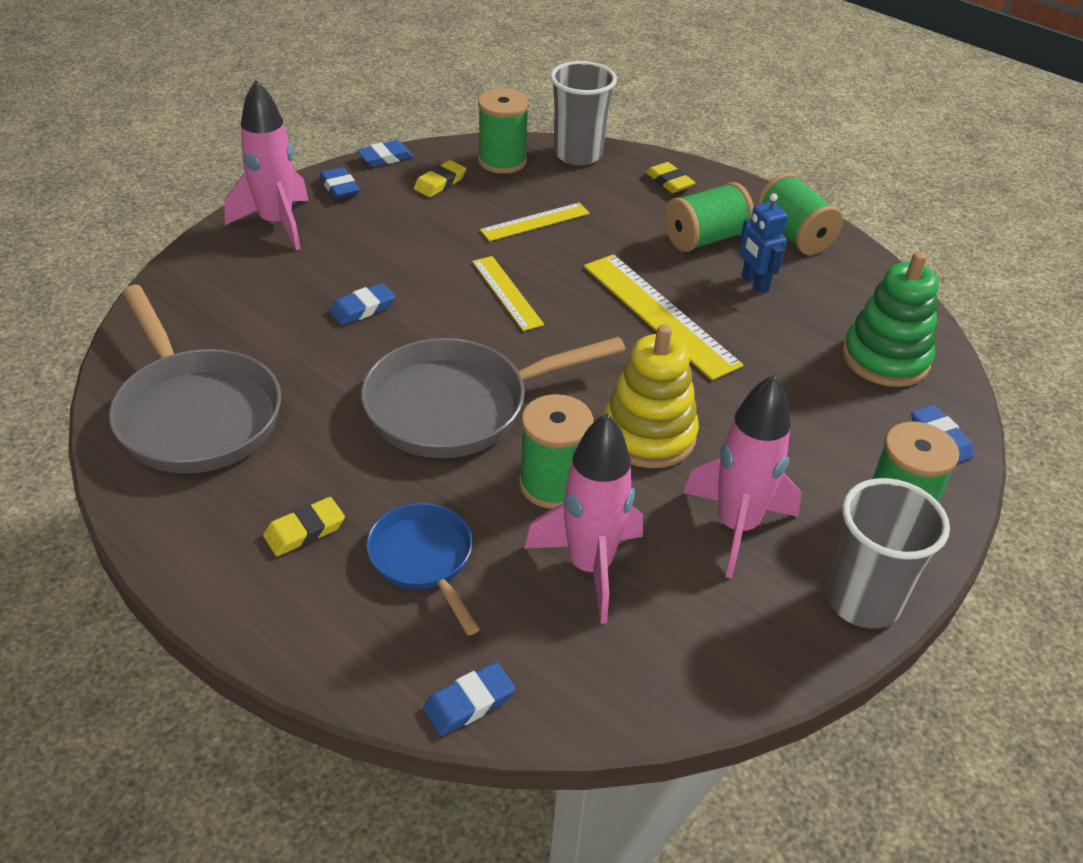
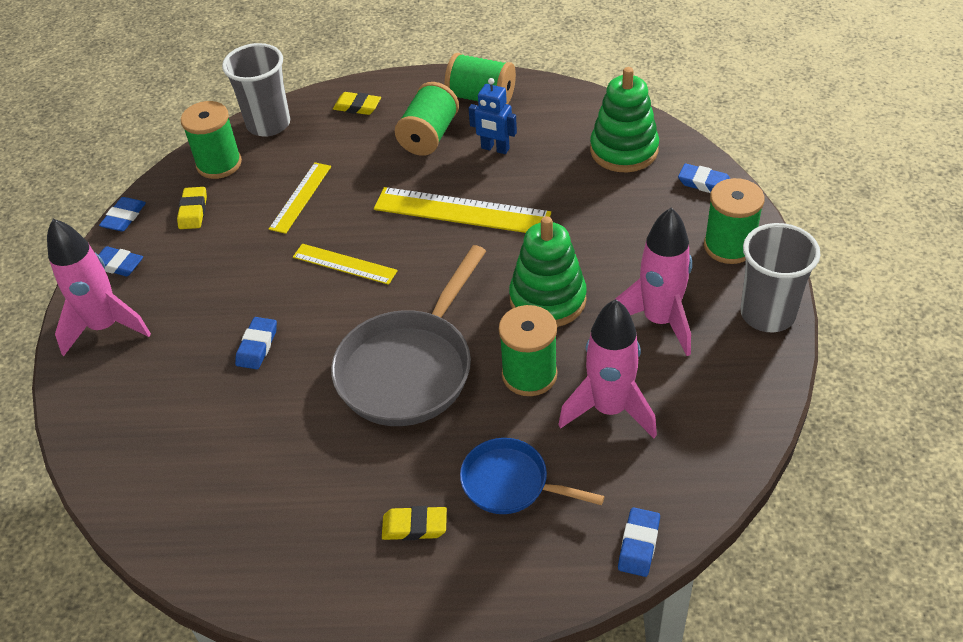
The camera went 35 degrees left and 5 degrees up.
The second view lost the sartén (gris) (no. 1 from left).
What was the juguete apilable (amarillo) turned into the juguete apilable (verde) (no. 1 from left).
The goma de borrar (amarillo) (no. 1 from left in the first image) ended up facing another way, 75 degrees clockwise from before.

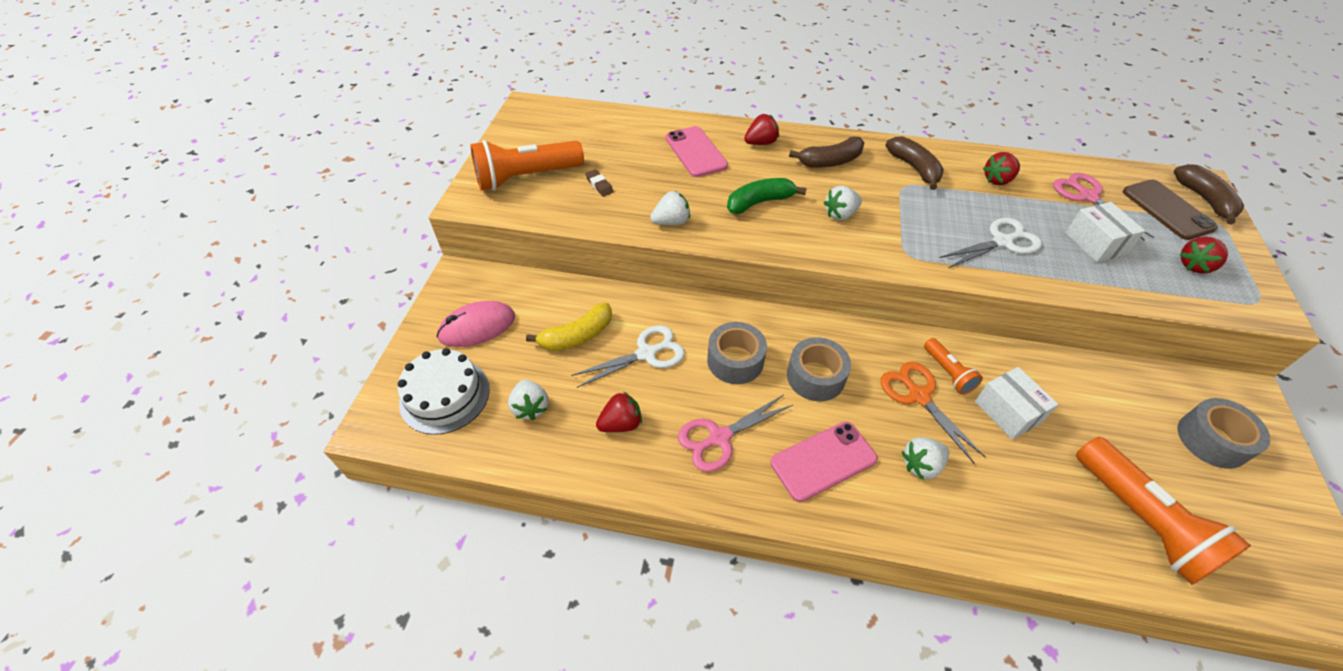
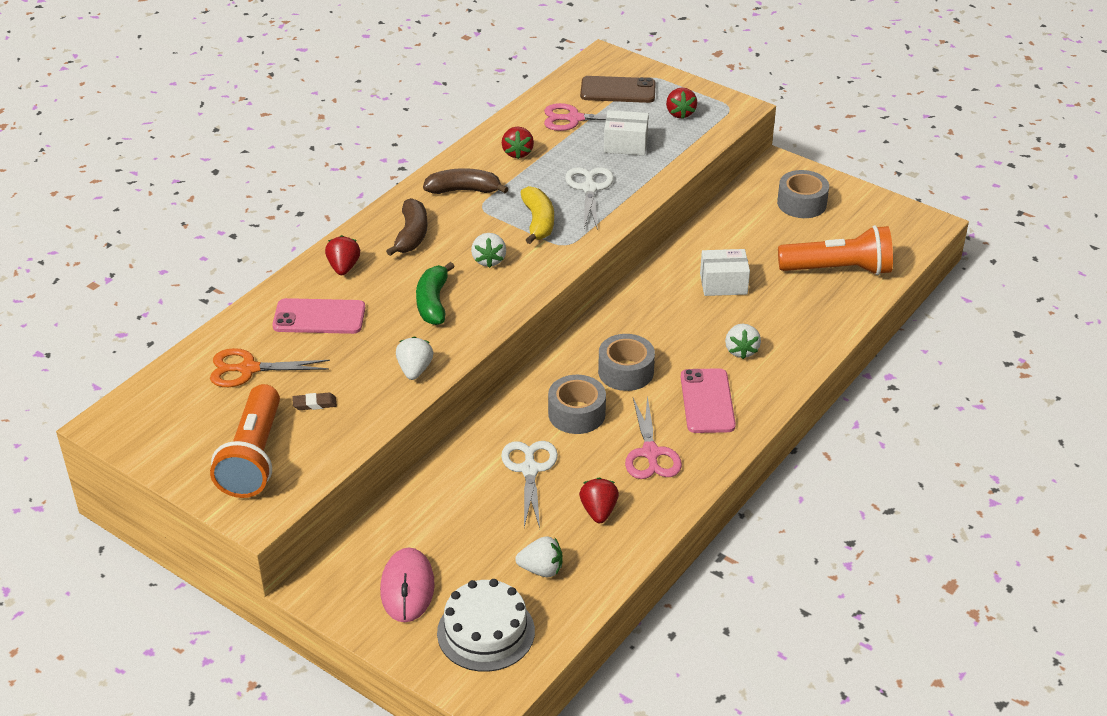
The camera went 65 degrees left and 10 degrees down.
The second view lost the lámpara de mano (naranja) (no. 2 from left).
The second view lost the plátano (marrón) (no. 3 from left).
The plátano (amarillo) ended up elsewhere.
The tijeras (naranja) ended up elsewhere.

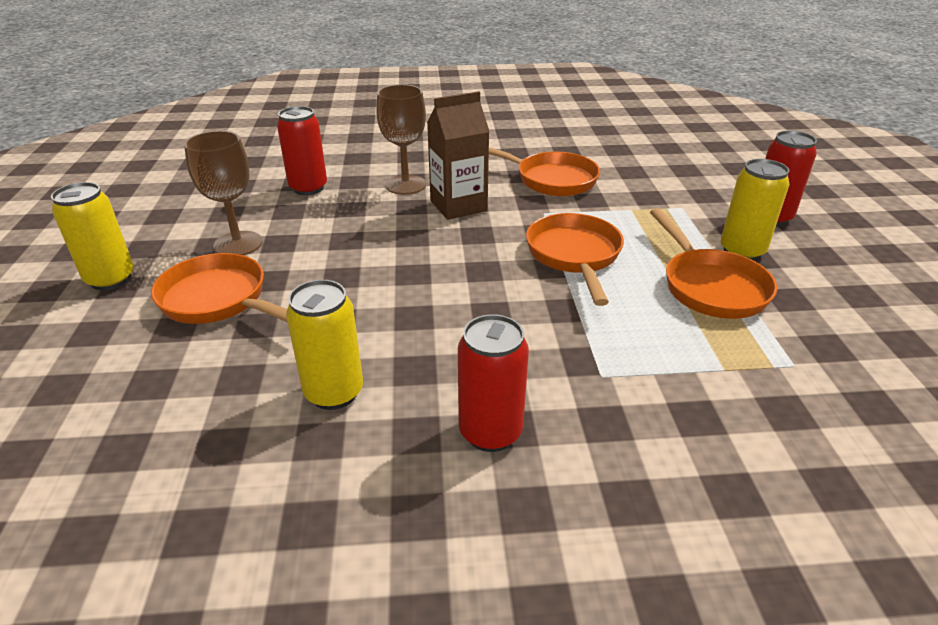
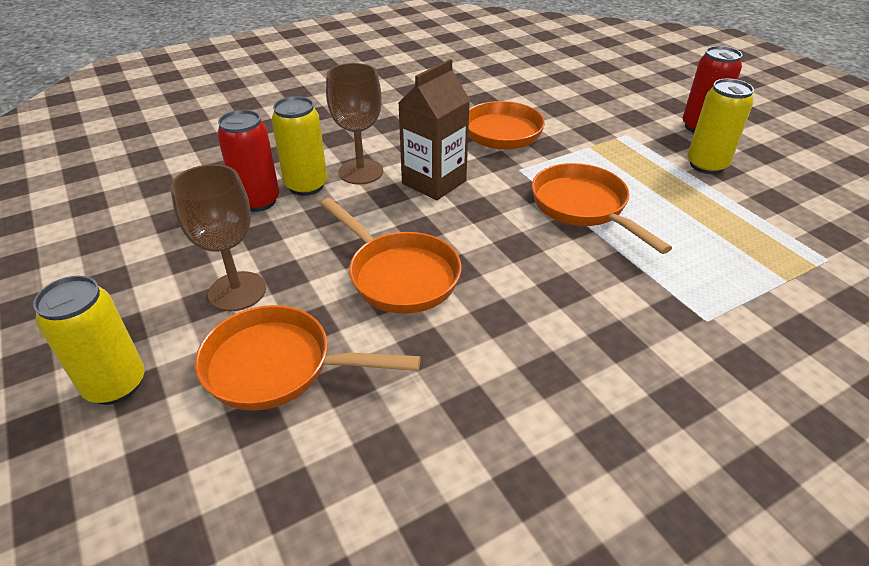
The camera went 25 degrees left and 5 degrees up.
The second view lost the lata (rojo) (no. 2 from left).
The lata (amarillo) (no. 2 from left) ended up elsewhere.
The sartén (naranja) (no. 4 from left in the first image) ended up elsewhere.

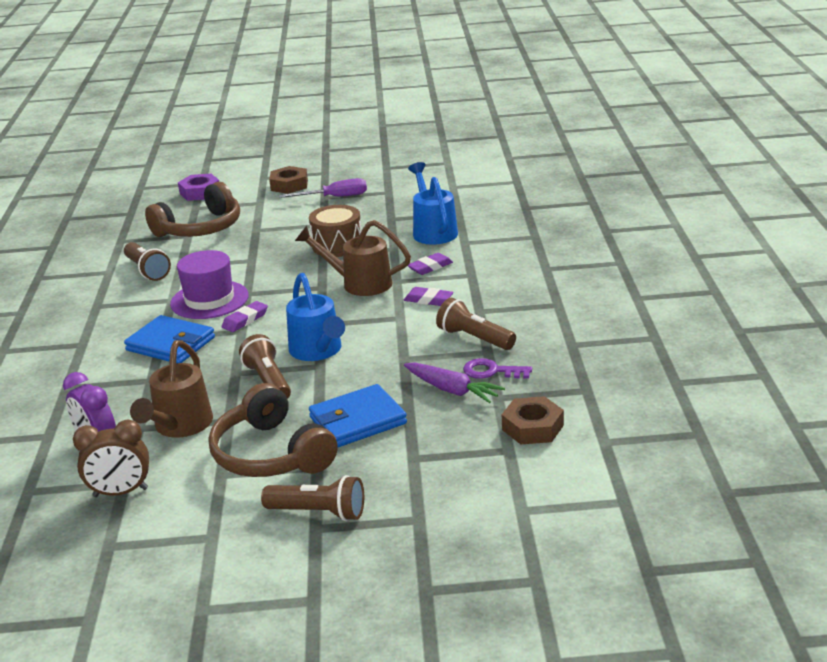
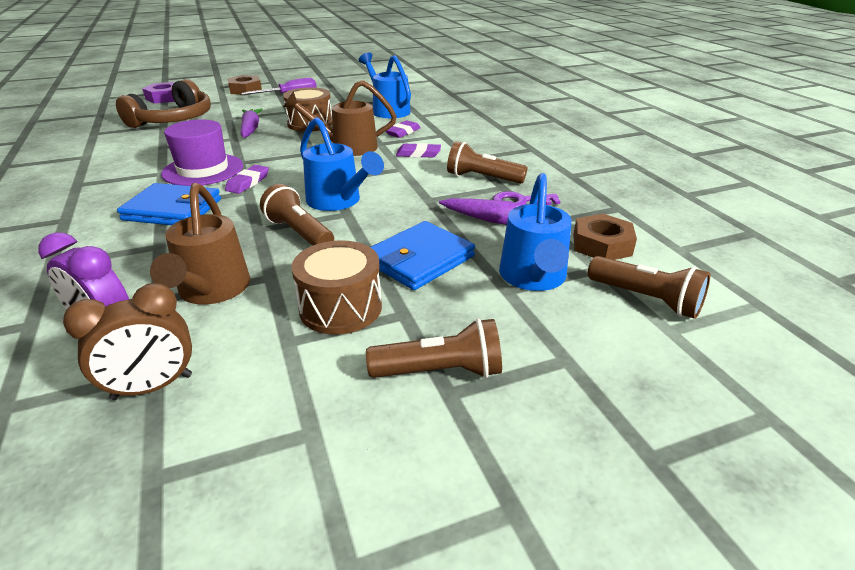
The camera went 20 degrees left and 5 degrees up.
The second view gained the zanahoria (morado) (no. 1 from left).
The second view gained the regadera (azul) (no. 3 from left).
The lámpara de mano (marrón) (no. 1 from left in the first image) ended up elsewhere.
Where the auriculares (marrón) (no. 2 from left) stood, the tambor (marrón) (no. 2 from left) came to stand.

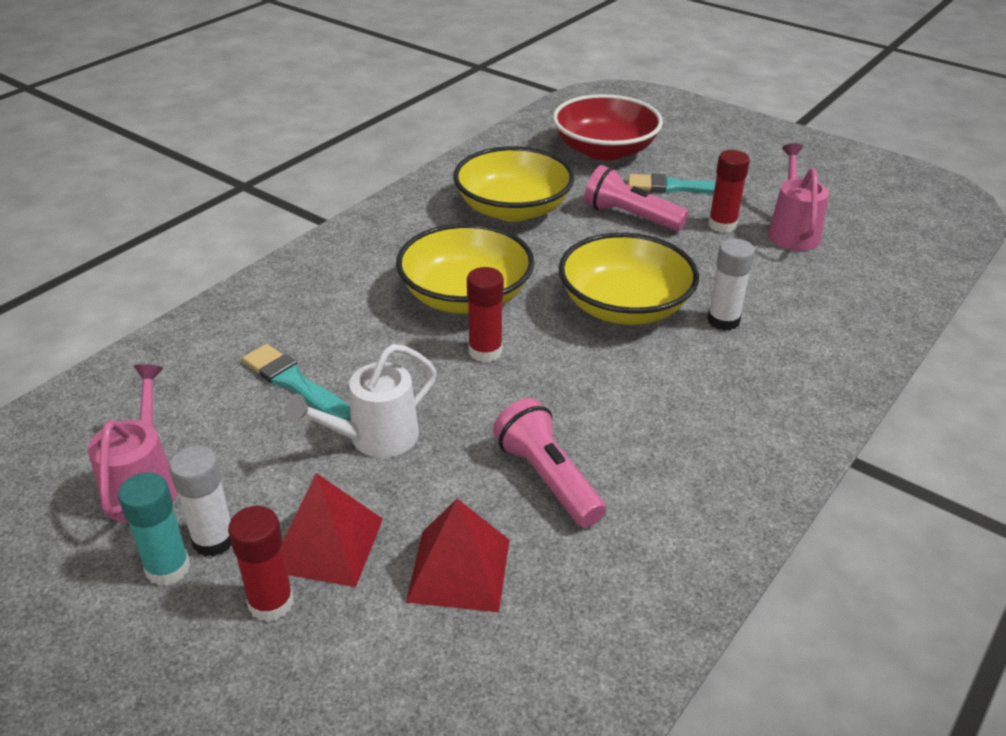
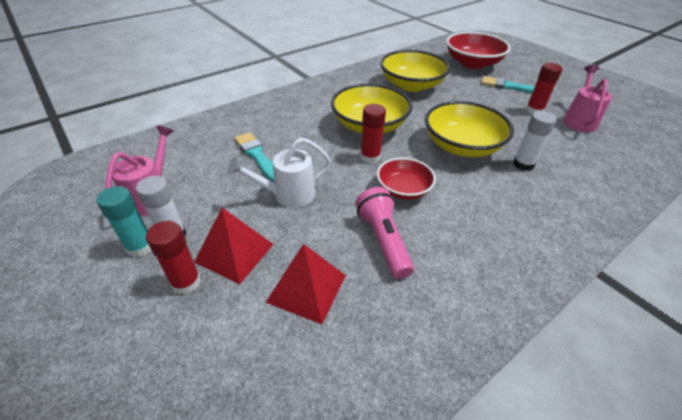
The camera went 15 degrees right and 5 degrees up.
The second view lost the lámpara de mano (rosa) (no. 2 from left).
The second view gained the cuenco (rojo) (no. 1 from left).

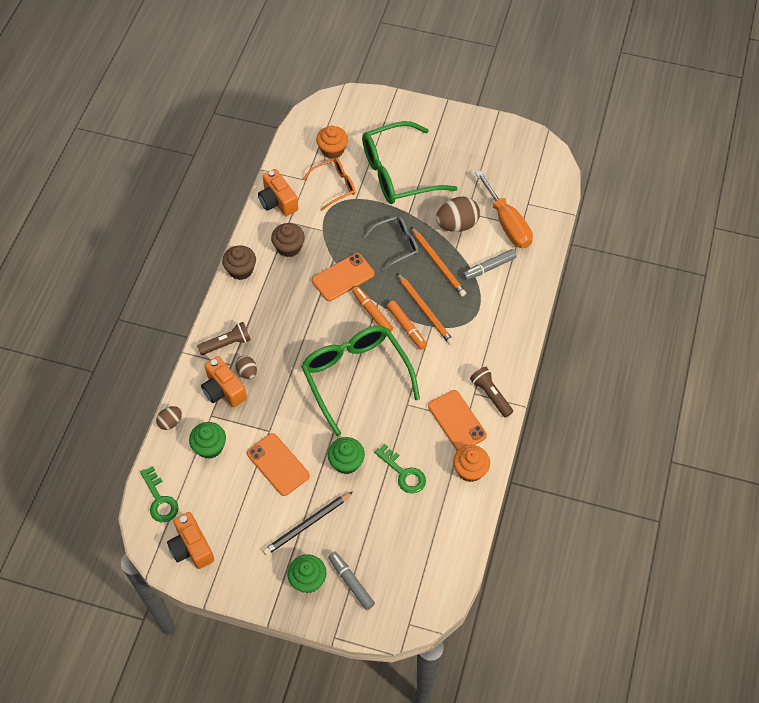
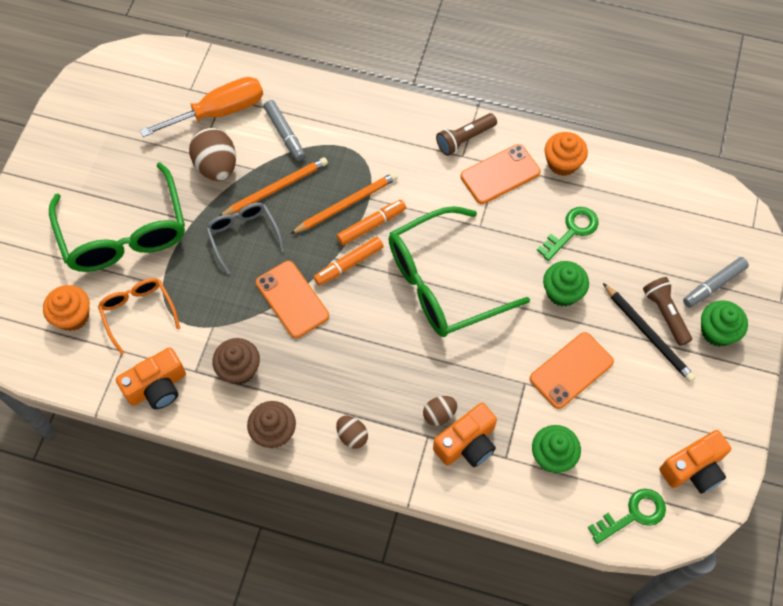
The camera went 90 degrees left and 5 degrees up.
The huevo (marrón) (no. 1 from left in the first image) ended up elsewhere.
The lámpara de mano (marrón) (no. 1 from left in the first image) ended up elsewhere.

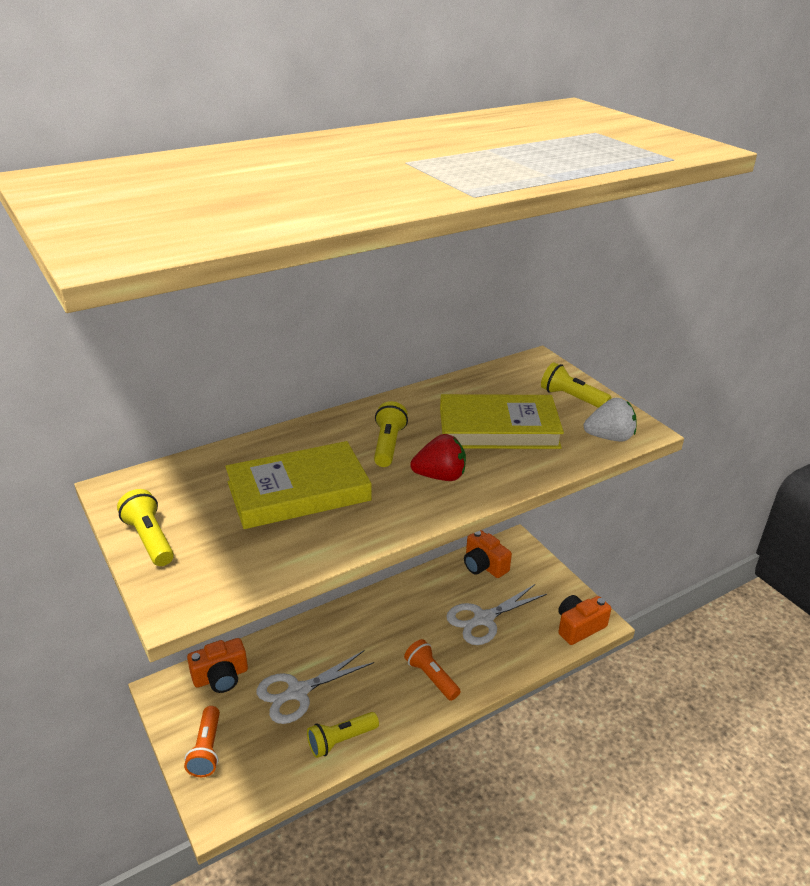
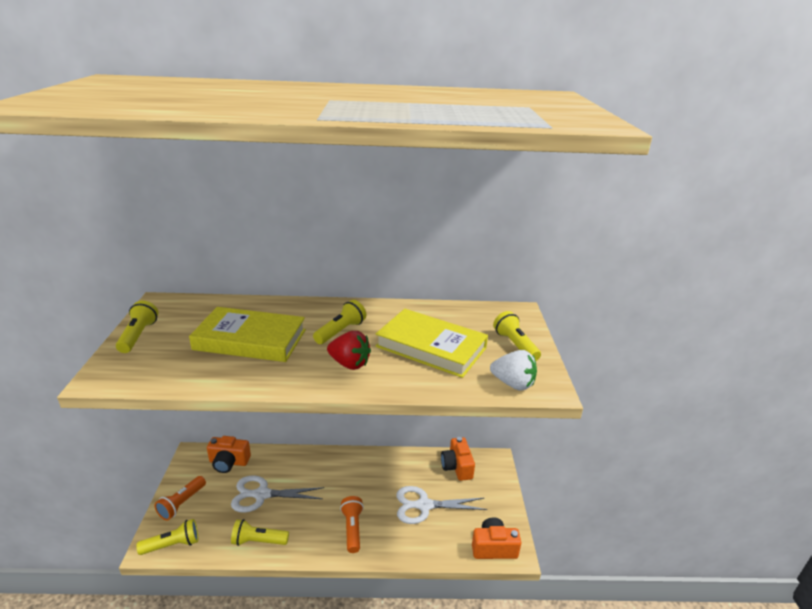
The camera went 30 degrees right and 5 degrees down.
The second view gained the lámpara de mano (amarillo) (no. 2 from left).

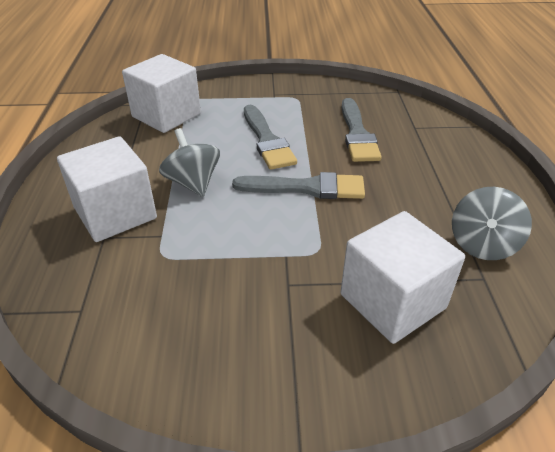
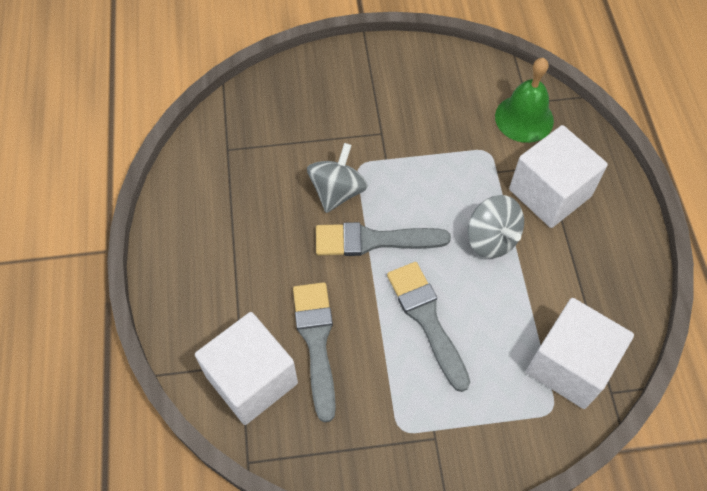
The camera went 175 degrees right and 20 degrees up.
The second view gained the campana (verde).
The cubo (blanco) (no. 3 from left in the first image) ended up elsewhere.
The peonza (gris) (no. 2 from left in the first image) ended up elsewhere.

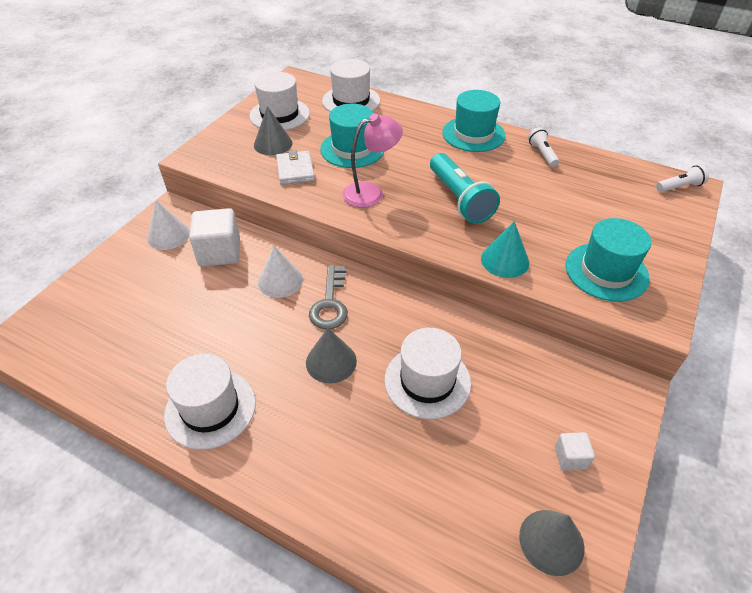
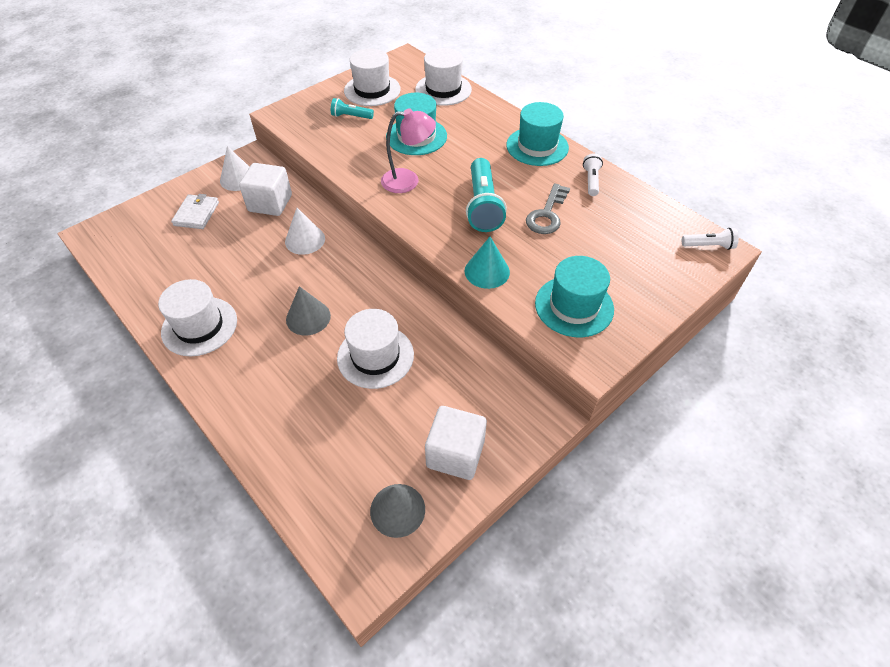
The camera went 20 degrees right and 5 degrees up.
The cartera (blanco) ended up elsewhere.
The llave (gris) ended up elsewhere.
Where the cono (gris) (no. 1 from left) stood, the lámpara de mano (turquesa) (no. 1 from left) came to stand.
The size of the cubo (blanco) (no. 2 from left) changed by a factor of 1.96.

